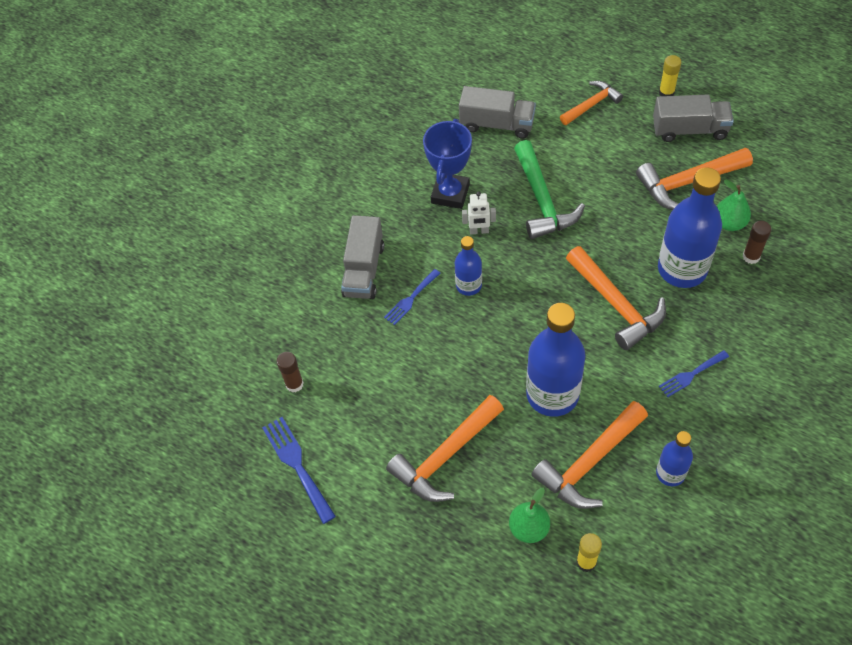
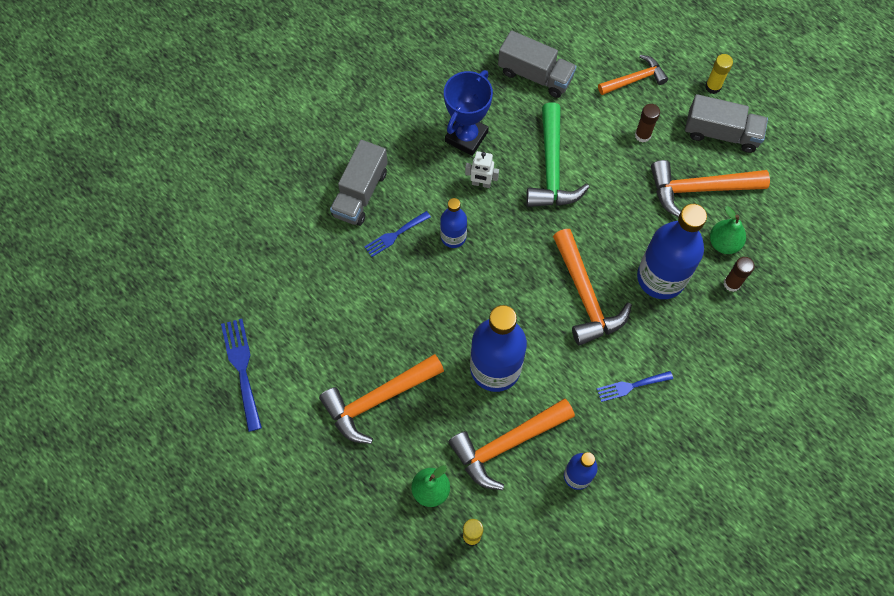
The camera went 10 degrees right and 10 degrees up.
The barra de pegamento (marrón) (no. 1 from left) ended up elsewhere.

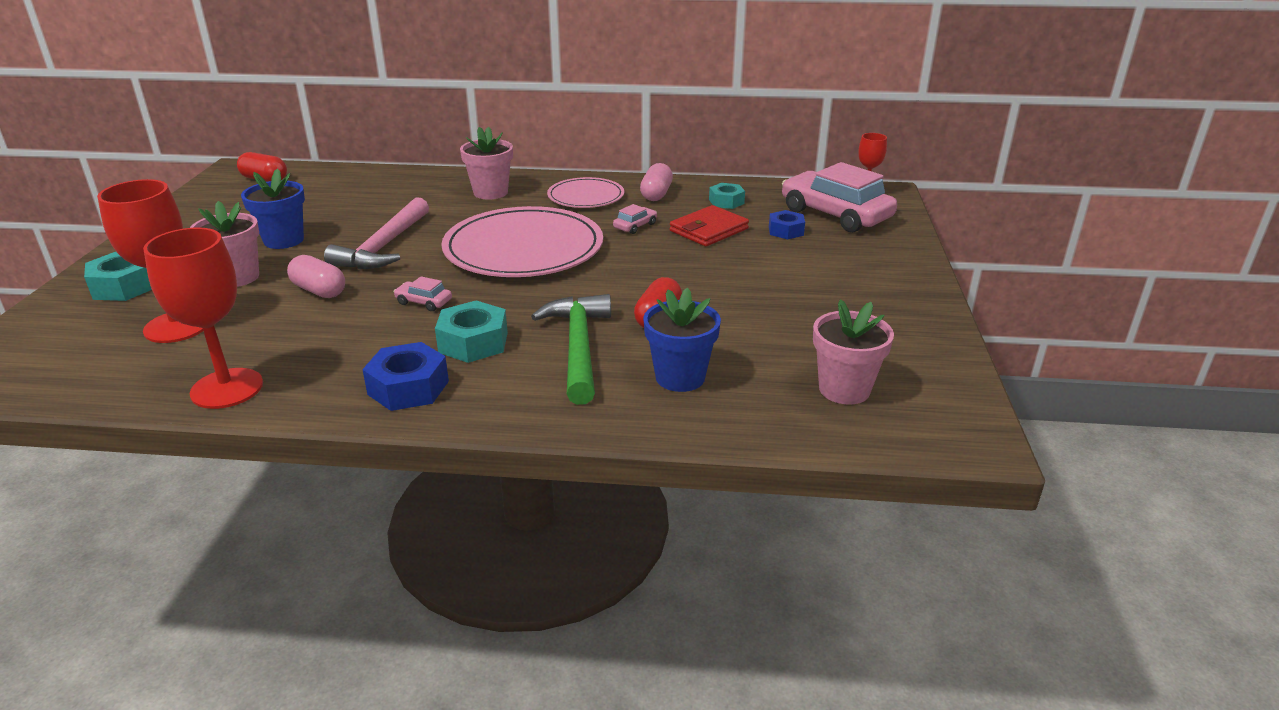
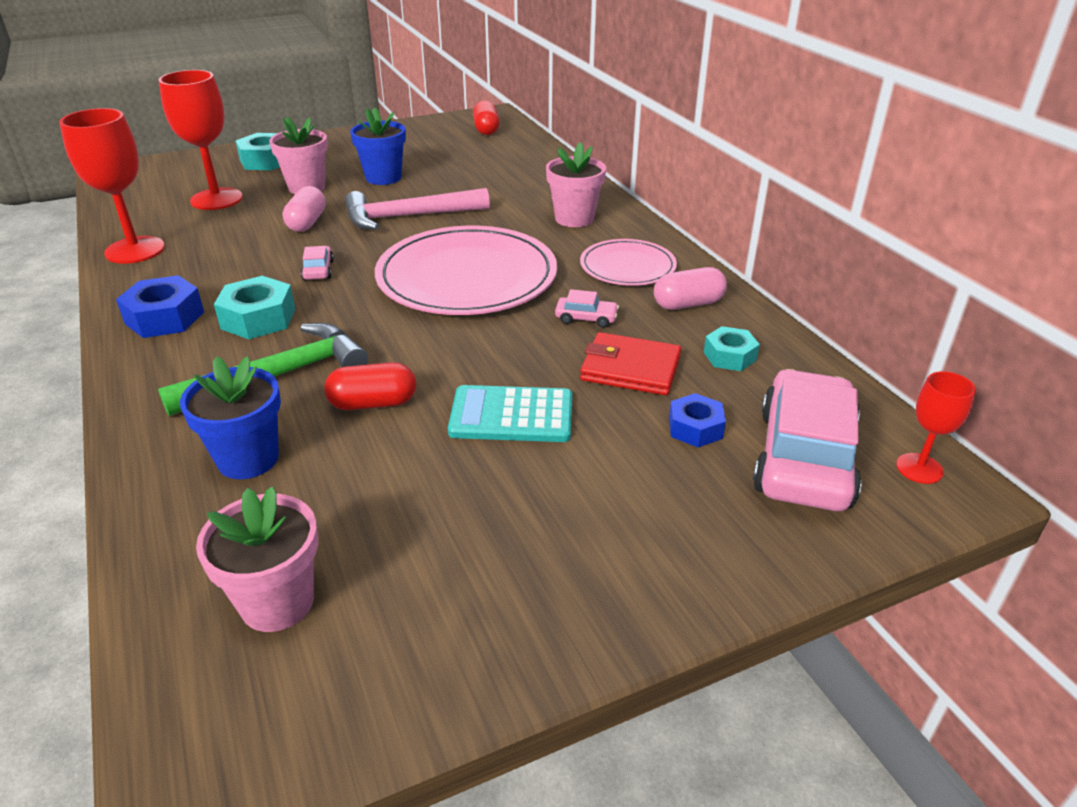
The camera went 60 degrees right and 5 degrees up.
The second view gained the calculadora (turquesa).

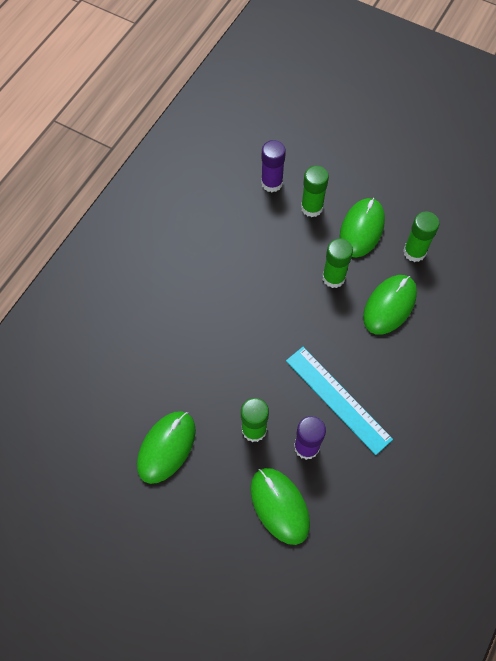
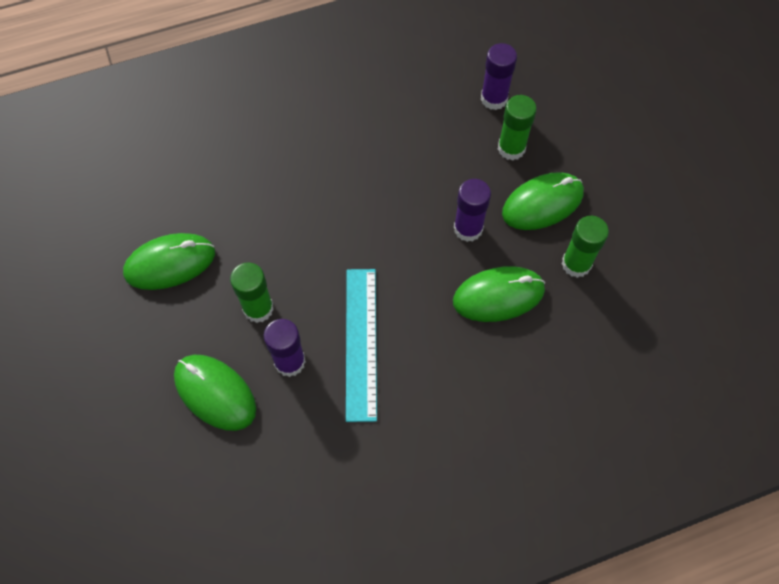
The camera went 40 degrees right and 0 degrees up.
What was the barra de pegamento (verde) (no. 3 from left) turned into the barra de pegamento (morado) (no. 2 from left).
The ratón (verde) (no. 2 from left) ended up facing another way, 60 degrees counterclockwise from before.

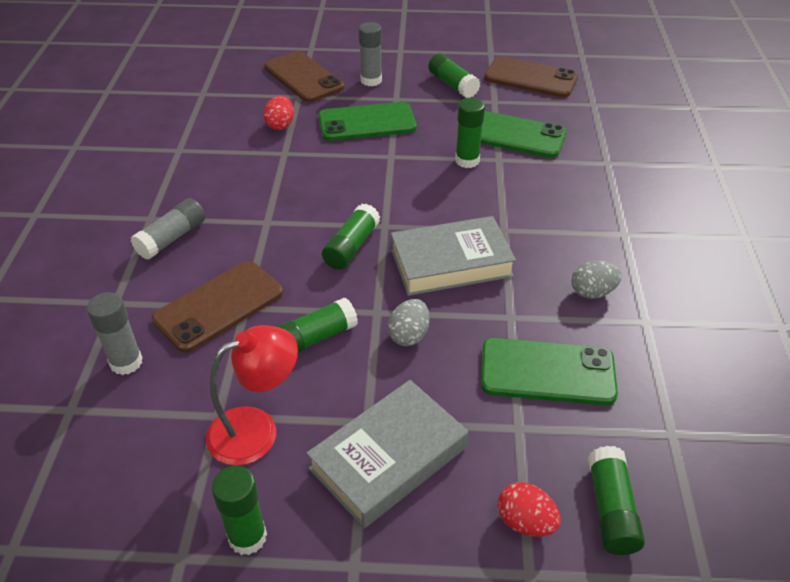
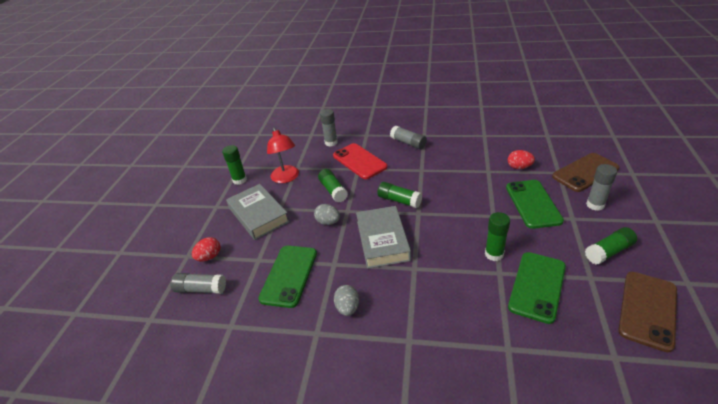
The camera went 100 degrees right and 5 degrees down.
What was the móvil (marrón) (no. 1 from left) turned into the móvil (rojo).
What was the barra de pegamento (verde) (no. 6 from left) turned into the barra de pegamento (gris) (no. 1 from left).

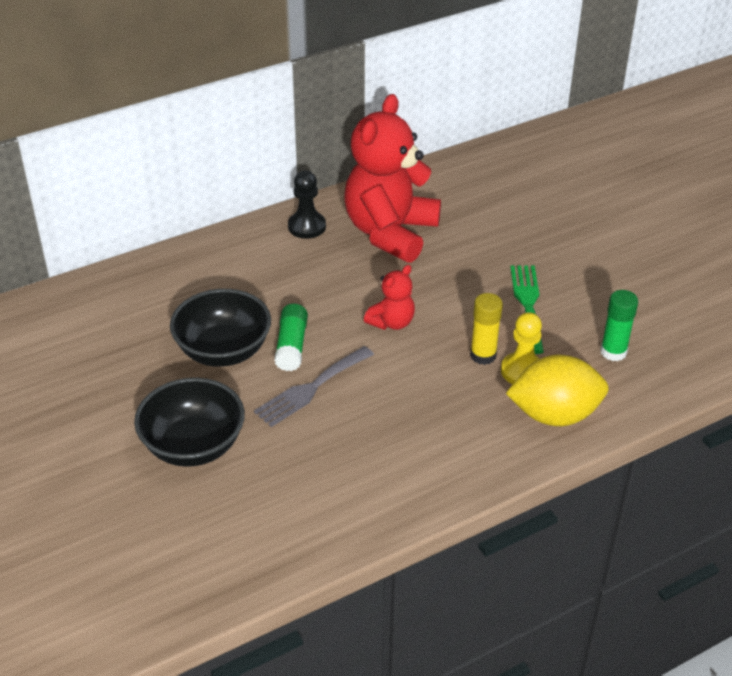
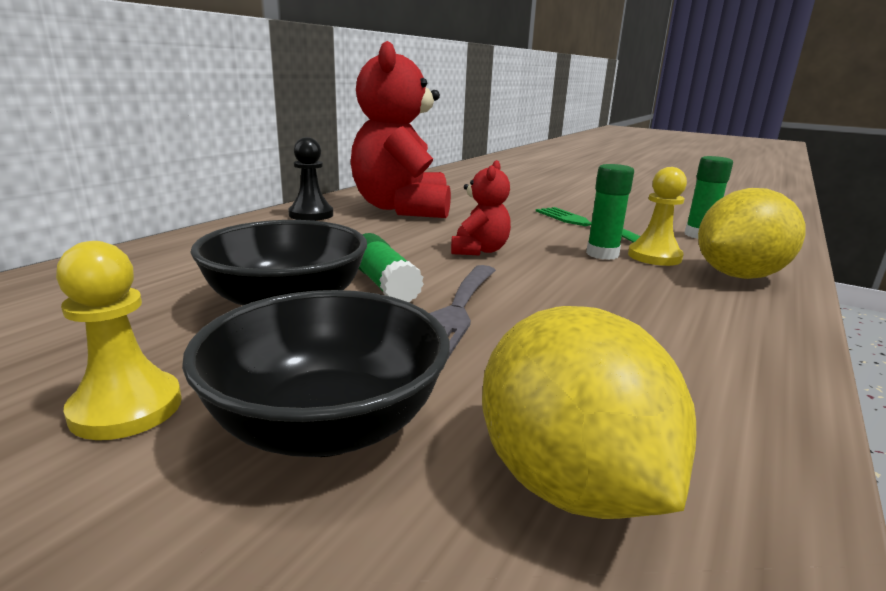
The camera went 30 degrees left and 20 degrees down.
The second view gained the peón (amarillo) (no. 1 from left).
The second view gained the limón (amarillo) (no. 1 from left).
What was the barra de pegamento (amarillo) turned into the barra de pegamento (verde) (no. 2 from left).

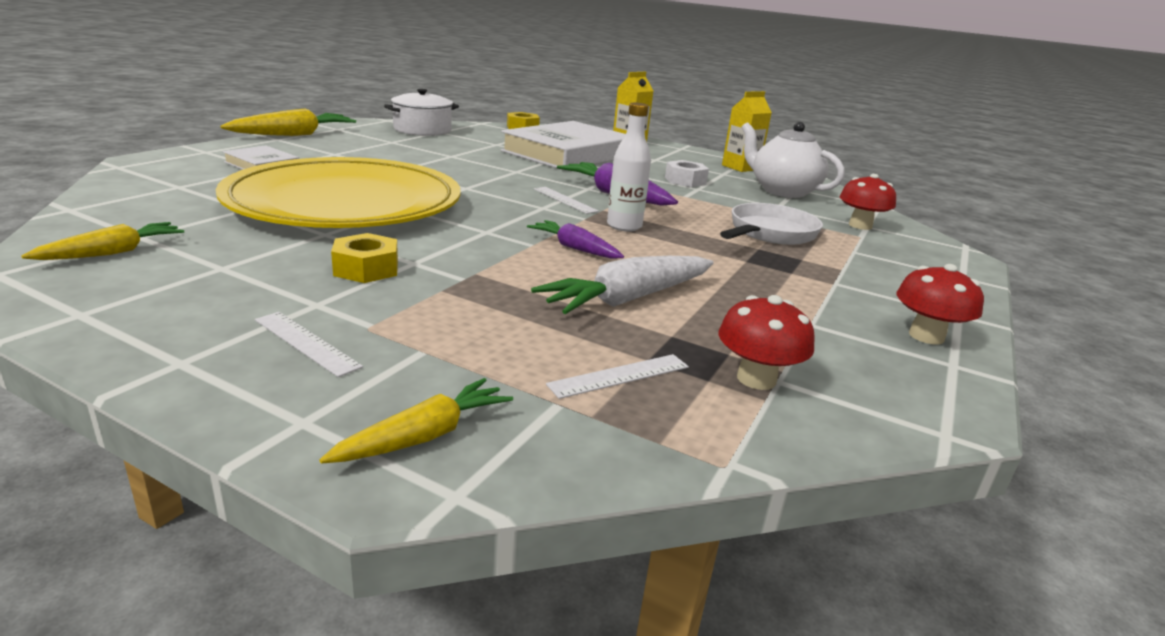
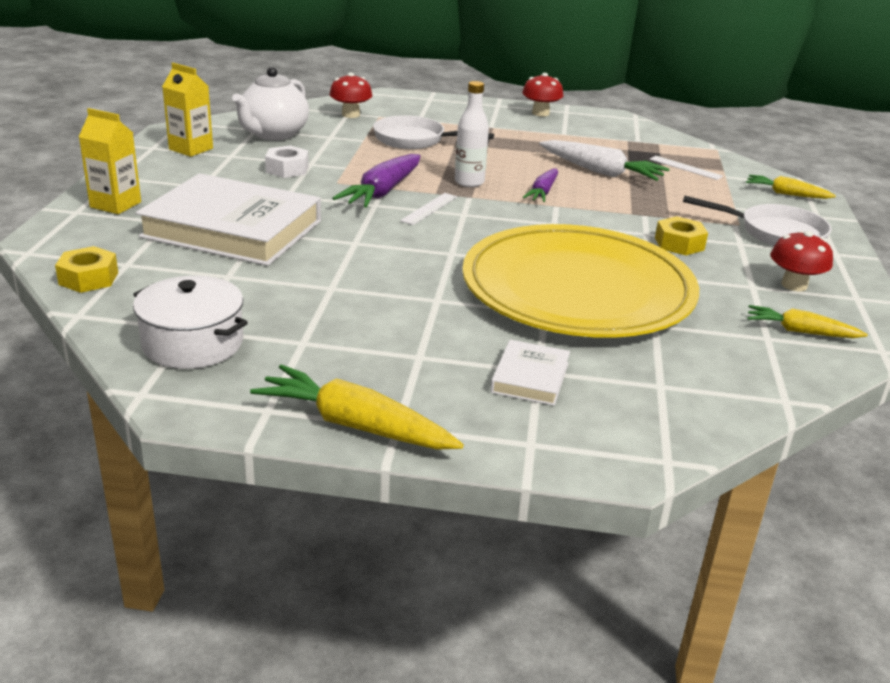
The camera went 110 degrees left and 5 degrees up.
The seta (rojo) (no. 1 from left in the first image) ended up elsewhere.
Where the regla (blanco) (no. 1 from left) stood, the sartén (blanco) (no. 2 from left) came to stand.

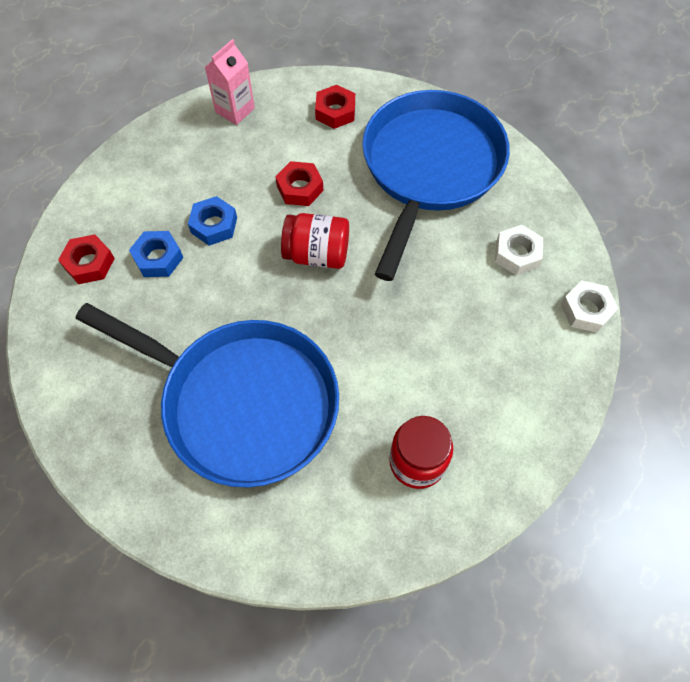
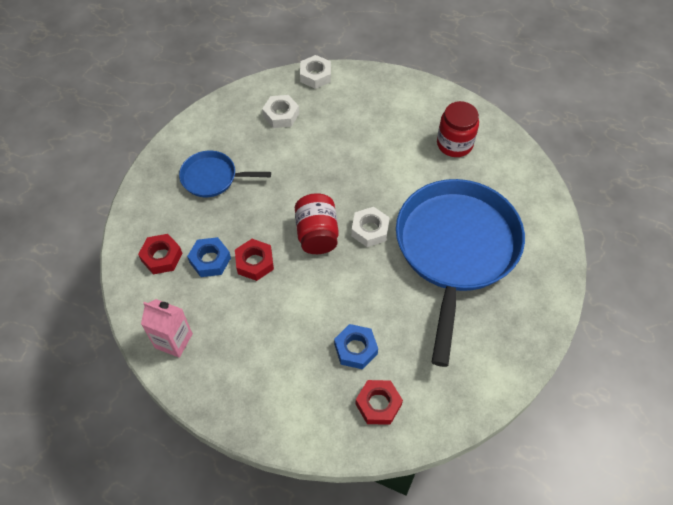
The camera went 105 degrees left and 5 degrees down.
The second view gained the tuerca (blanco) (no. 3 from left).
The tuerca (azul) (no. 2 from left in the first image) ended up elsewhere.
The size of the sartén (azul) (no. 2 from left in the first image) changed by a factor of 0.47.

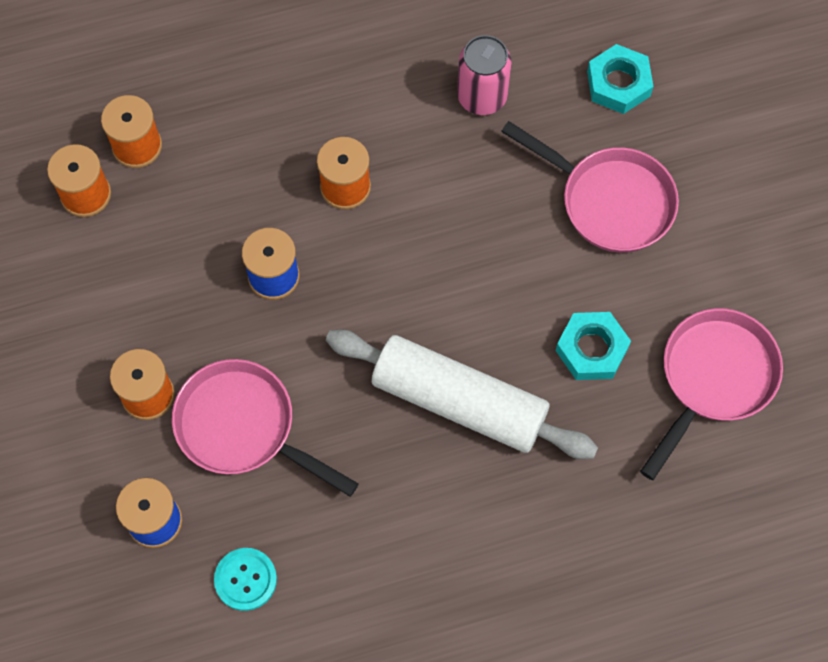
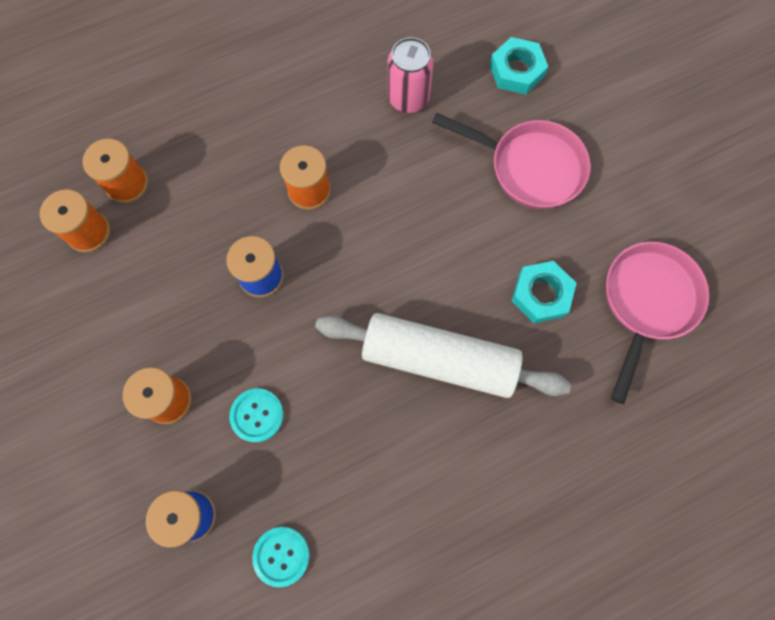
The camera went 10 degrees left and 5 degrees up.
Where the sartén (rosa) (no. 1 from left) stood, the botón (turquesa) (no. 1 from left) came to stand.

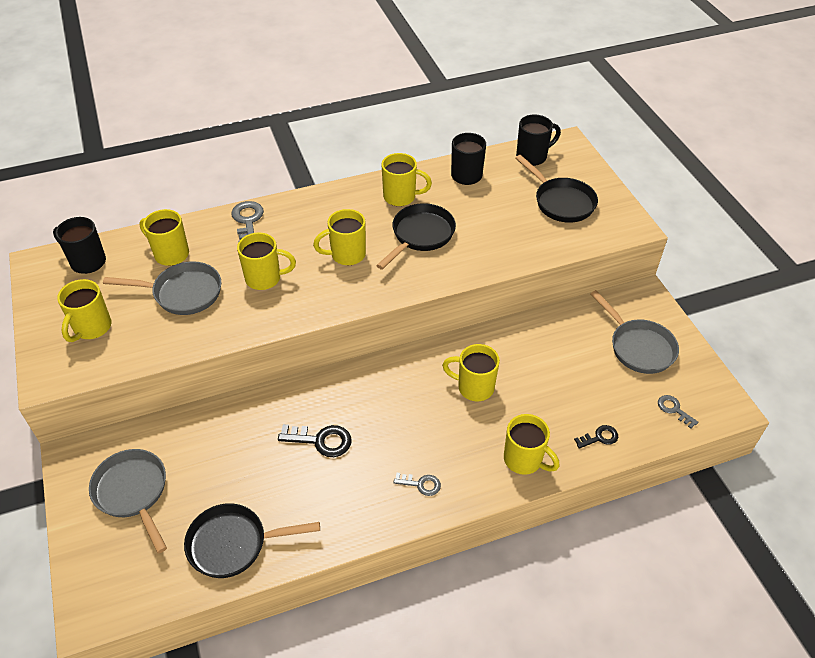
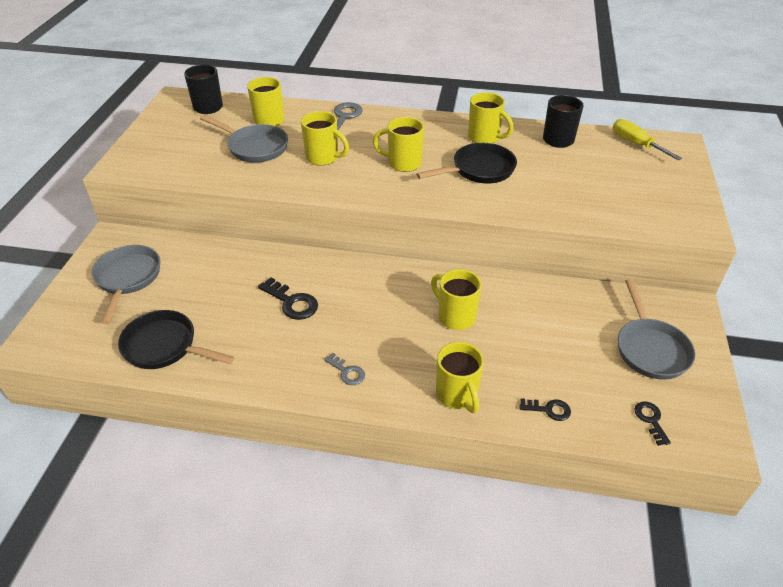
The camera went 30 degrees right and 5 degrees down.
The second view lost the taza (amarillo) (no. 1 from left).
The second view lost the sartén (negro) (no. 3 from left).
Where the taza (negro) (no. 3 from left) stood, the destornillador (amarillo) came to stand.
What was the llave (gris) (no. 3 from left) turned into the llave (negro) (no. 3 from left).

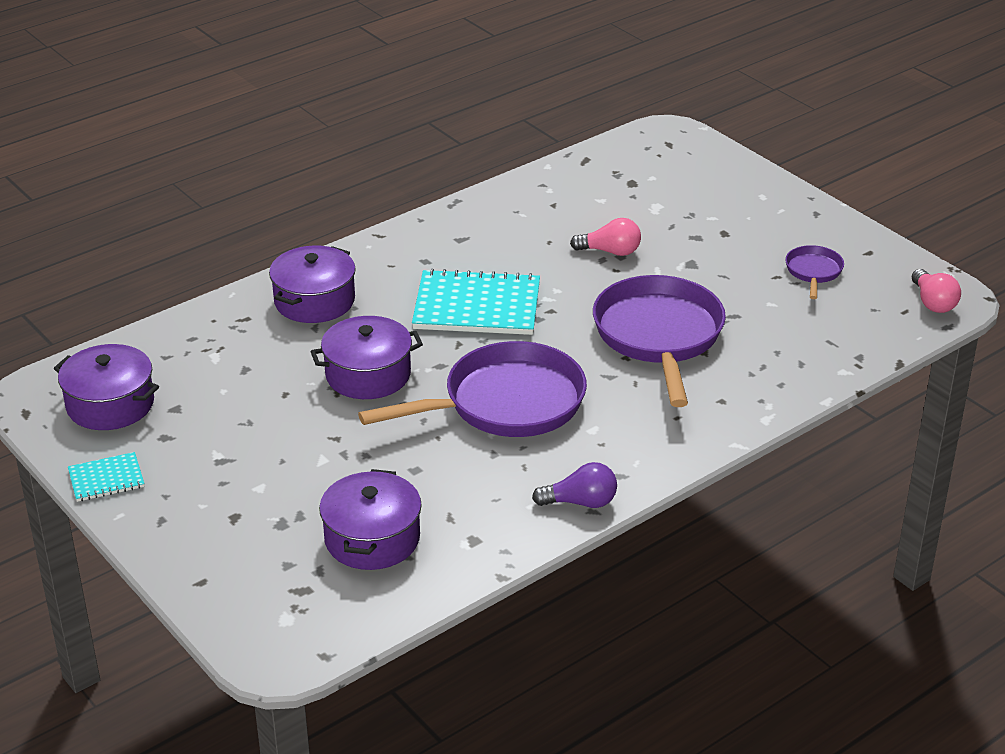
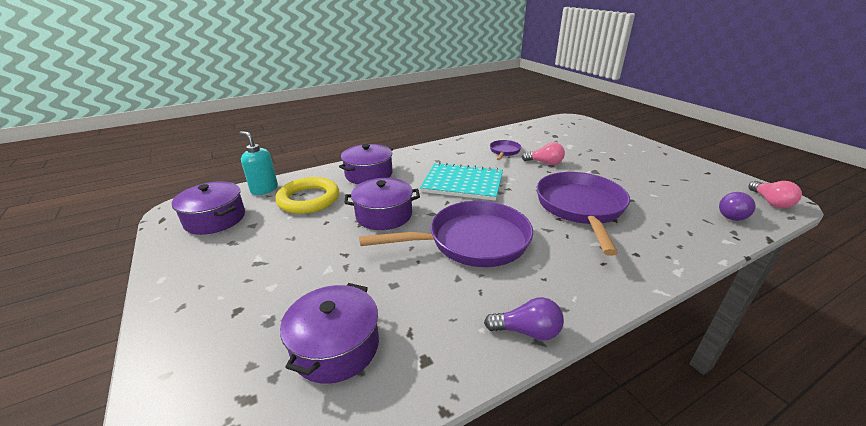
The camera went 10 degrees right and 5 degrees down.
The second view lost the cuaderno (turquesa) (no. 1 from left).
The second view gained the dispensador de jabón (turquesa).
The second view gained the anillo (amarillo).
The second view gained the bombilla (morado) (no. 2 from left).
The sartén (morado) (no. 3 from left in the first image) ended up elsewhere.

